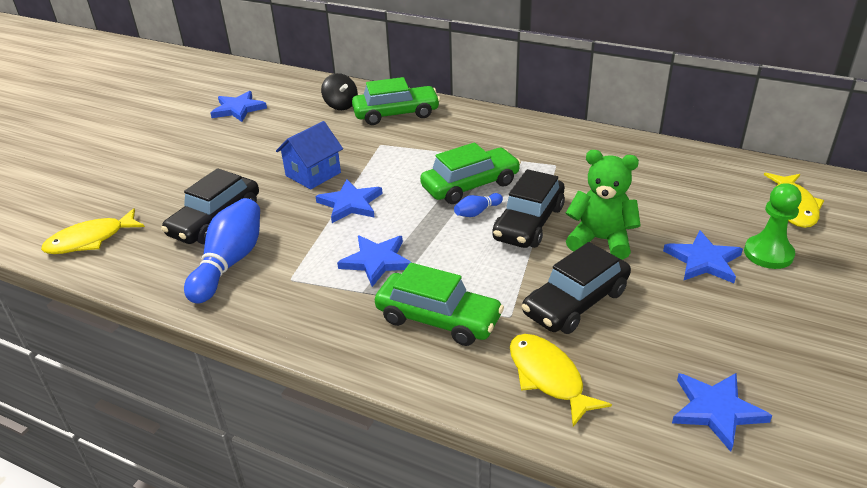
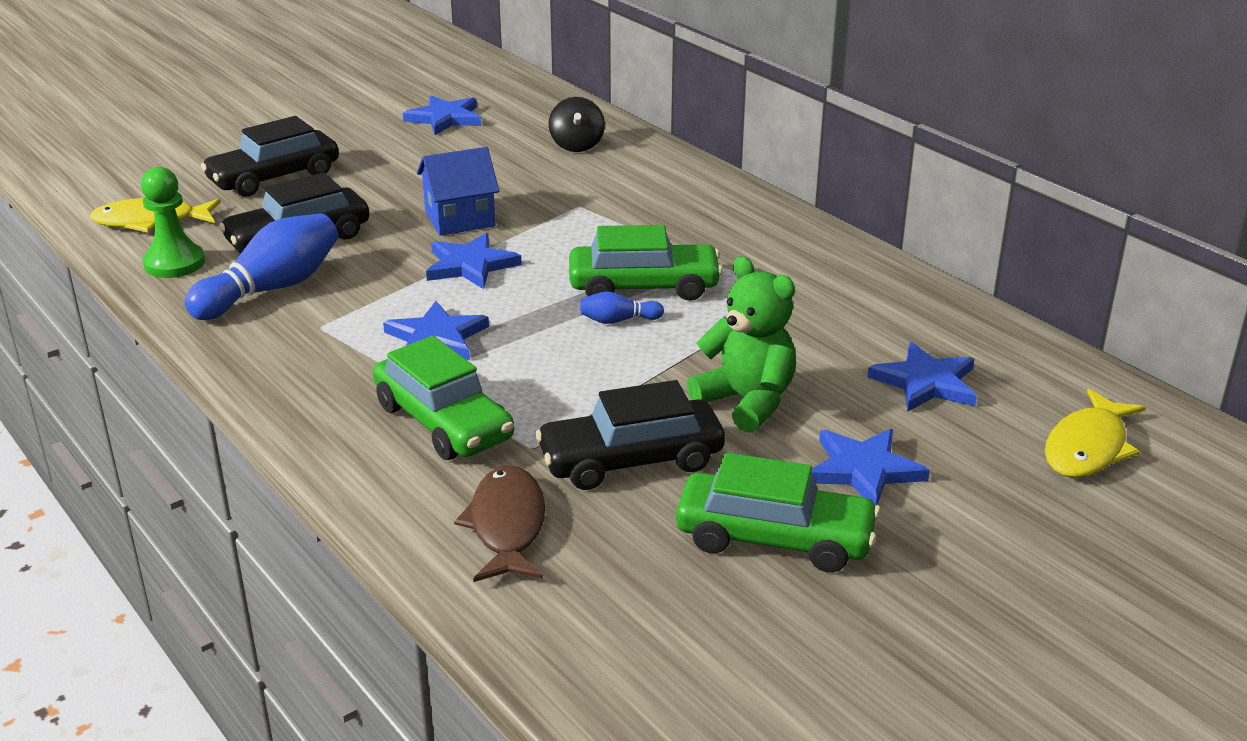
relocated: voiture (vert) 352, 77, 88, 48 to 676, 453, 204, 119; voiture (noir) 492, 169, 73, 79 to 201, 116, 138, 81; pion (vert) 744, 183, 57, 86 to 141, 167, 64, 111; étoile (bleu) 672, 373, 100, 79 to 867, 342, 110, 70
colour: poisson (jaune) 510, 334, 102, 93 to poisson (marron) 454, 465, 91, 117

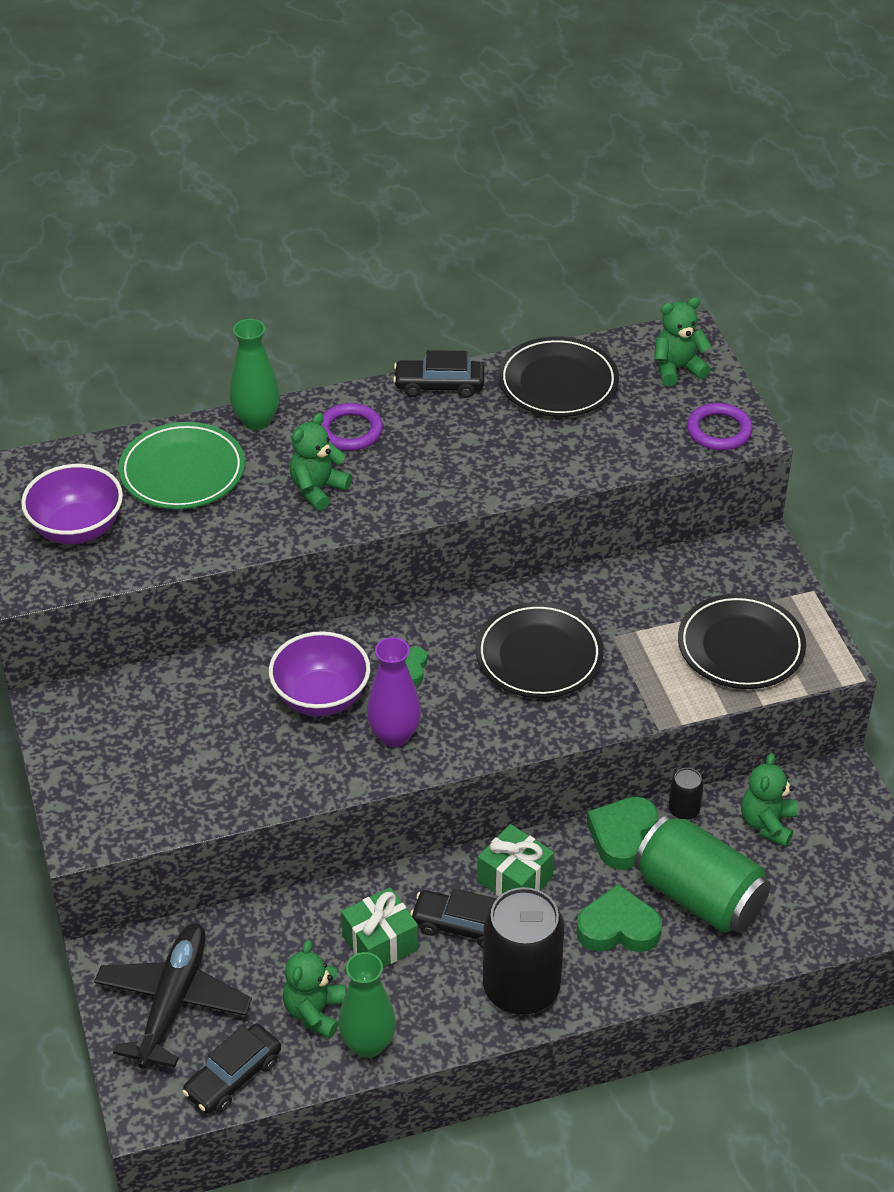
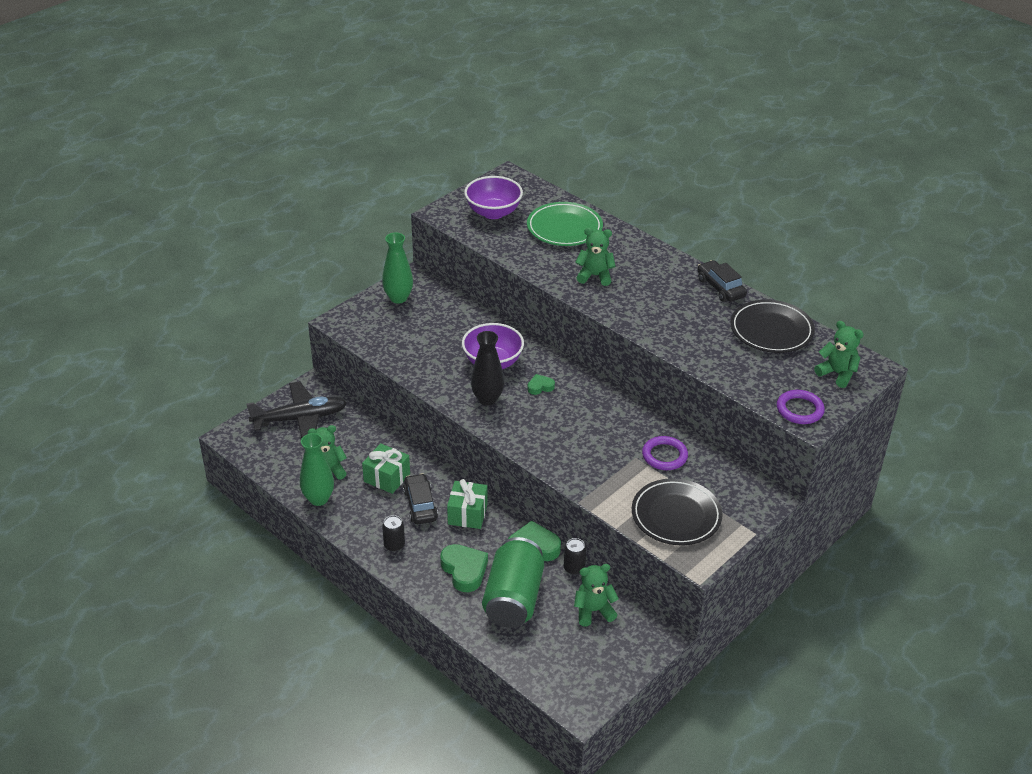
missing: assiette (noir) 475, 602, 129, 96; voiture (noir) 182, 1024, 99, 90
relocated: vase (vert) 229, 319, 51, 111 to 382, 233, 31, 70; anneau (violet) 321, 403, 62, 48 to 642, 436, 46, 34
colour: vase (violet) 367, 637, 54, 110 to vase (noir) 471, 331, 33, 75
size: canette (noir) 483, 887, 82, 128 = 382, 515, 23, 37 x0.43

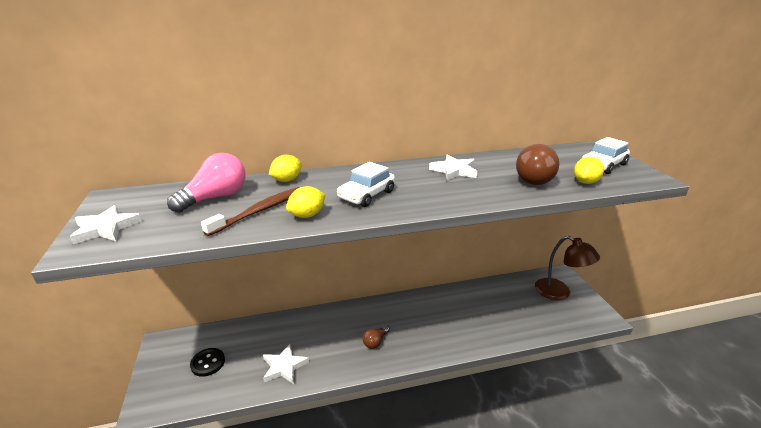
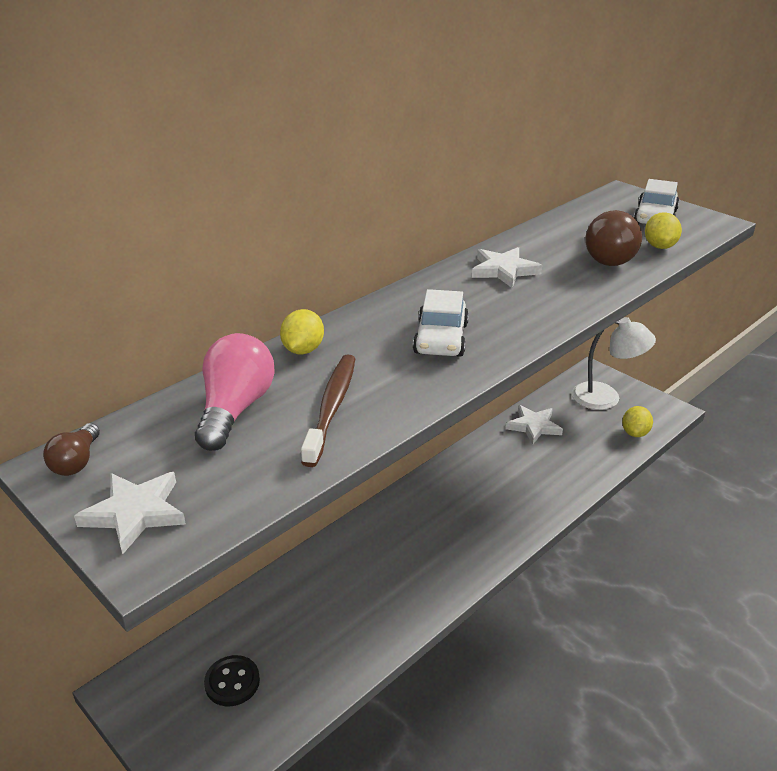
relocated: citron (jaune) 286, 186, 39, 32 to 622, 406, 31, 31; ampoule (marron) 363, 325, 27, 24 to 43, 423, 57, 53; étoile (blanc) 263, 344, 46, 40 to 505, 405, 58, 40
colour: lampe (marron) 535, 236, 65, 64 to lampe (blanc) 572, 317, 84, 93

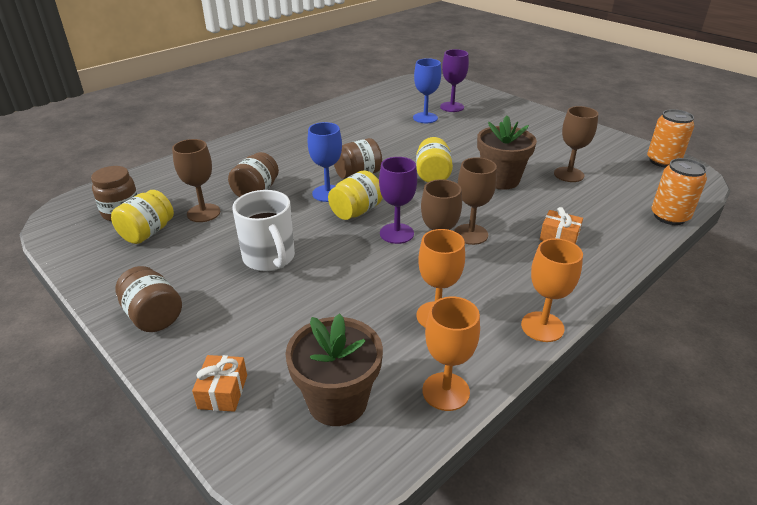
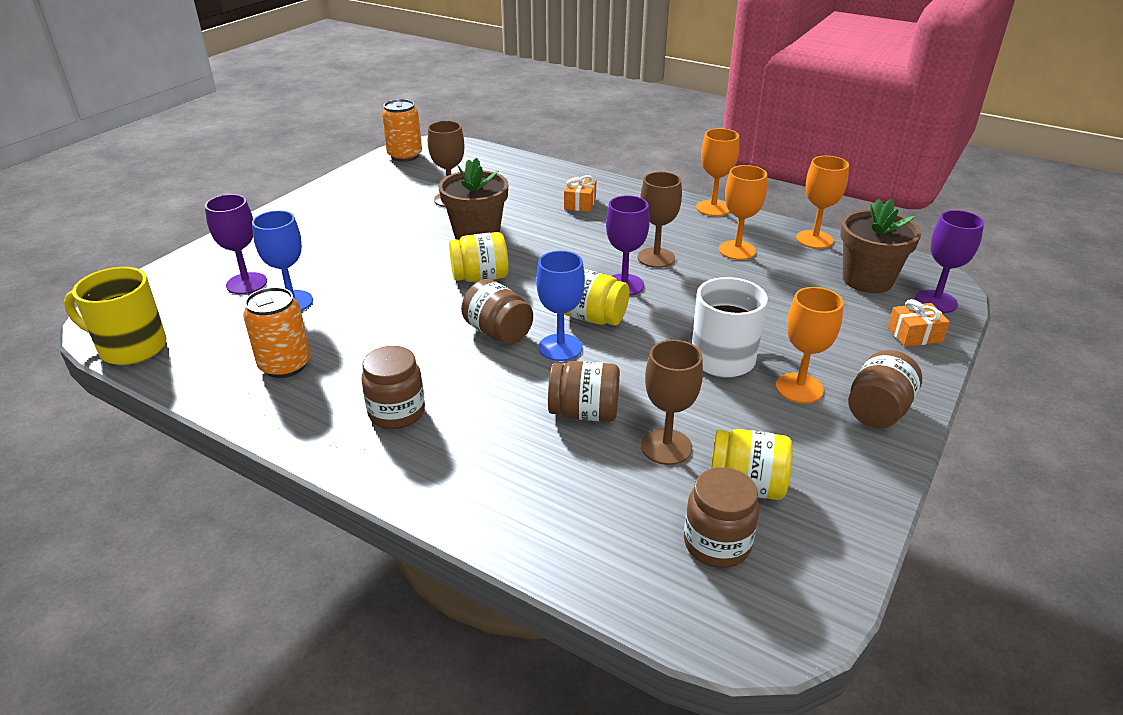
missing: verre à pied (marron) 454, 157, 43, 88
appeared: verre à pied (violet) 915, 210, 69, 103; tasse (jaune) 64, 267, 103, 98; verre à pied (orange) 776, 287, 68, 116; bocal (marron) 361, 346, 64, 83
relocated: canette (orange) 651, 158, 56, 67 to 243, 287, 67, 91

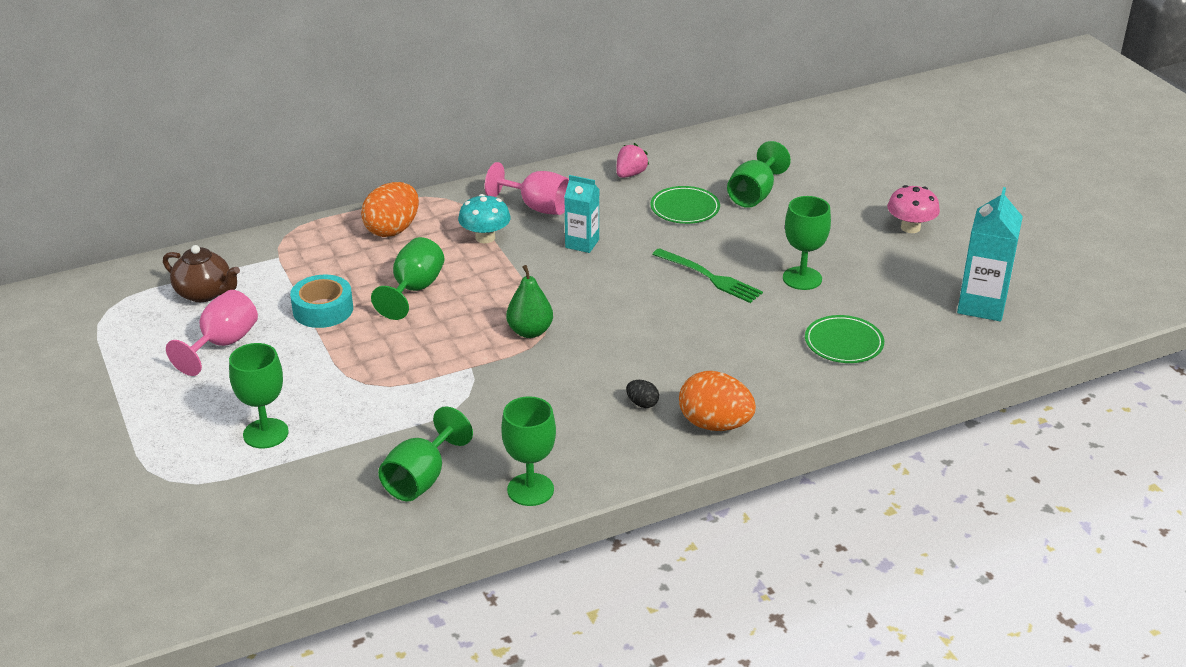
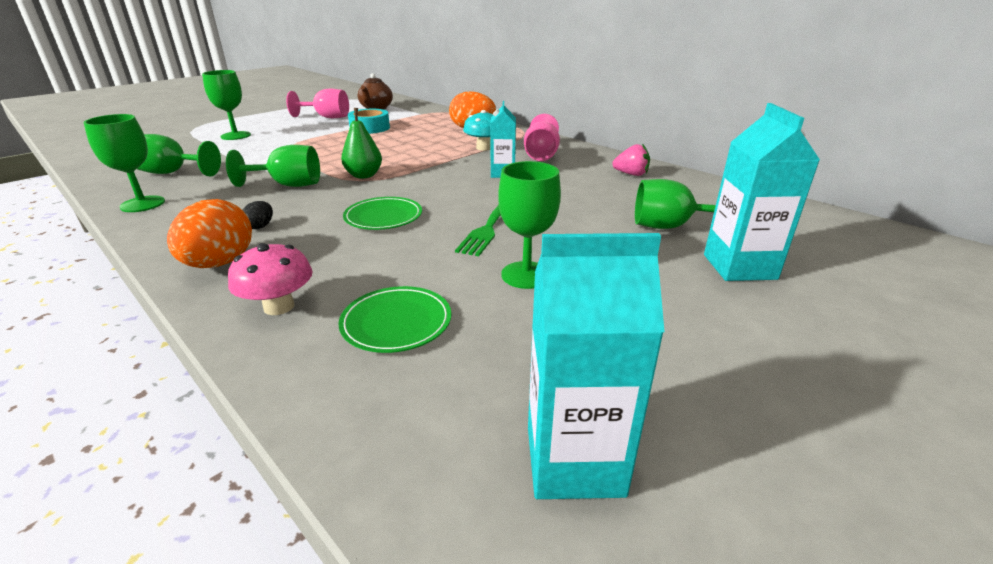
appeared: brique de lait (turquoise) 704, 103, 116, 178
relocated: champignon (rose) 887, 185, 53, 48 to 228, 243, 85, 72; assiette (vert) 650, 186, 70, 38 to 343, 197, 79, 33; verre à pied (vert) 371, 237, 74, 83 to 226, 145, 94, 42

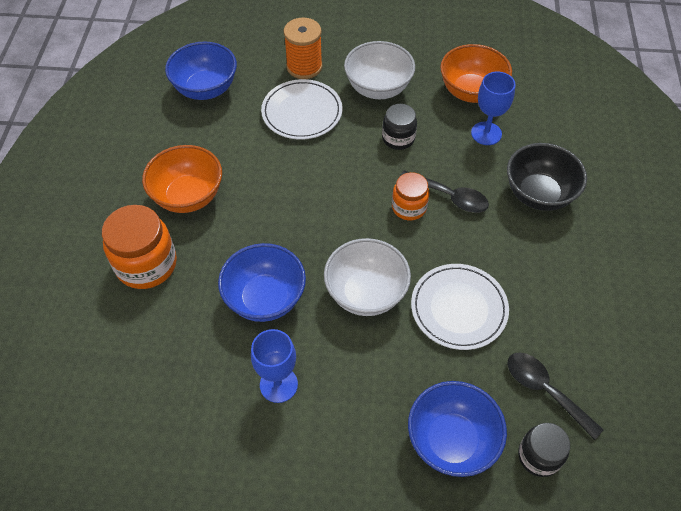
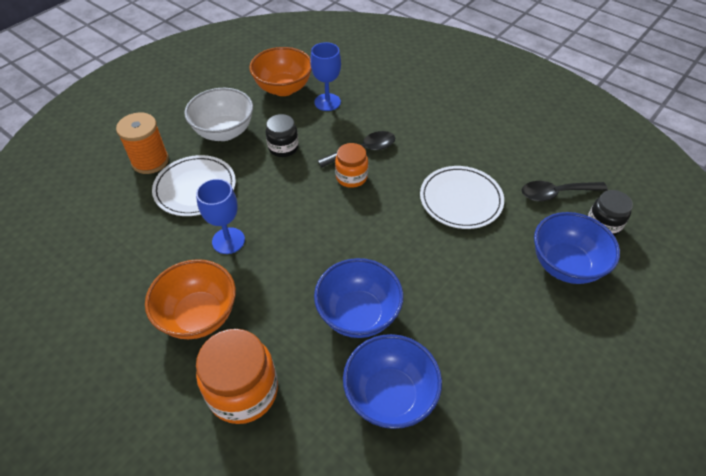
missing: bol (noir) 507, 143, 80, 68; bol (blanc) 324, 238, 87, 78
relocated: bol (bleu) 165, 41, 72, 59 to 343, 334, 99, 95; verre à pied (bleu) 251, 329, 47, 74 to 196, 178, 49, 76

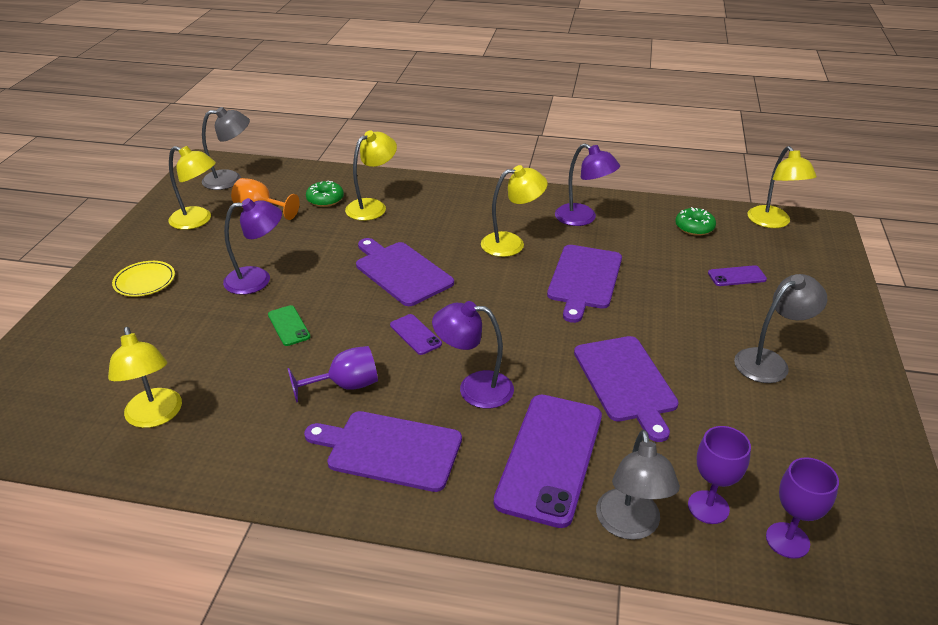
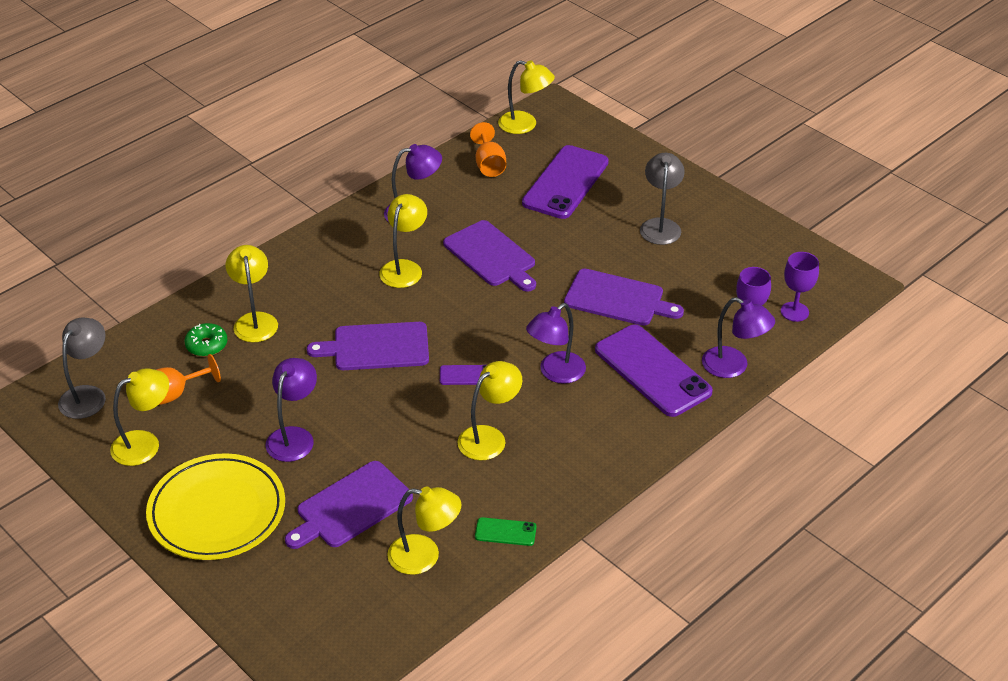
relocated: téléphone (vert) 268, 305, 42, 41 to 475, 517, 61, 29; planche à découper (violet) 304, 411, 158, 81 to 285, 461, 128, 88
exchanged: beignet (vert) 675, 207, 41, 29 to verre à pied (orange) 470, 122, 36, 55; verre à pied (violet) 287, 346, 91, 57 to lampe (jaune) 458, 361, 64, 99
colour: lampe (gris) 596, 430, 84, 110 to lampe (violet) 702, 297, 73, 81
size: assiette (jaune) 112, 261, 63, 36 = 146, 453, 139, 107 x2.11; téléphone (violet) 708, 265, 59, 21 = 522, 145, 87, 74 x2.29

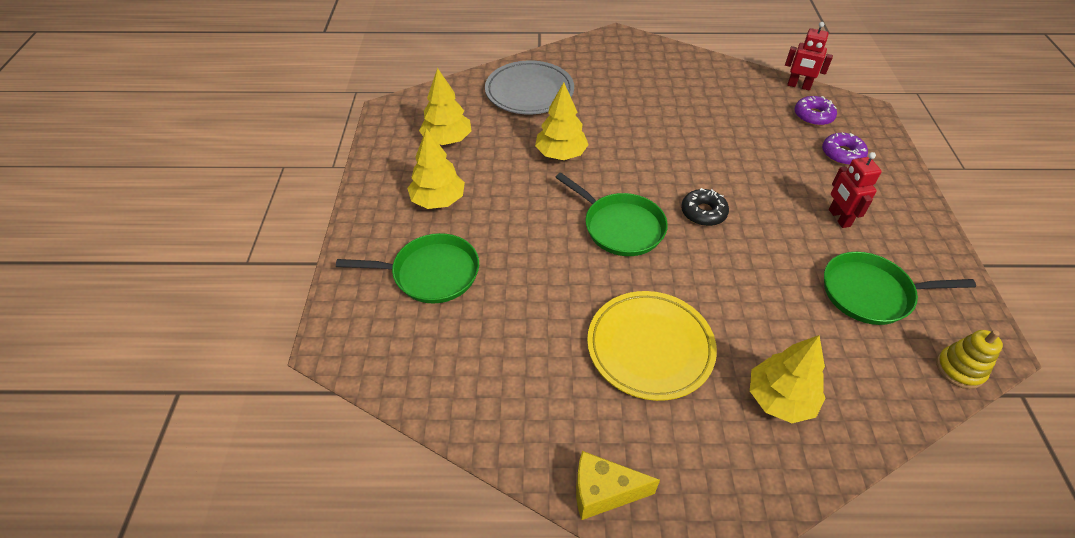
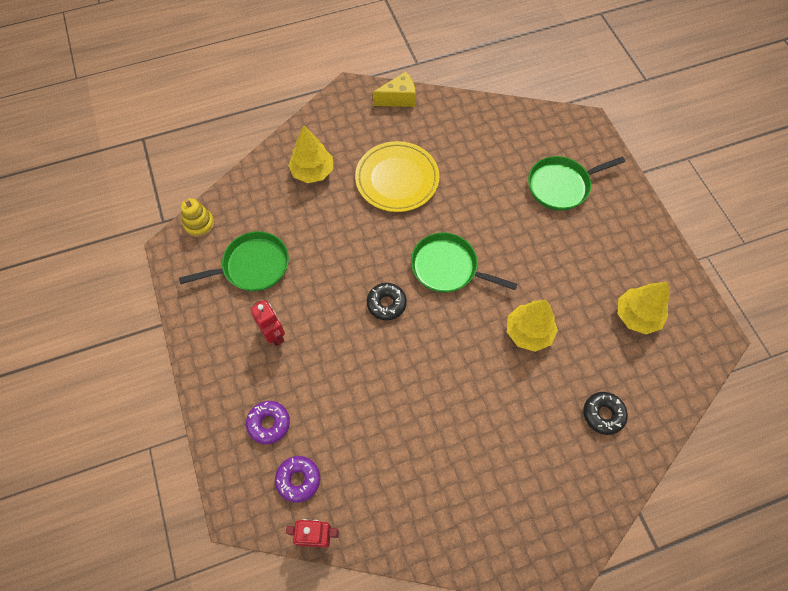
missing: arbre (jaune) 407, 128, 58, 81
exchanged: assiette (gris) 485, 61, 89, 53 to beignet (noir) 583, 392, 45, 43

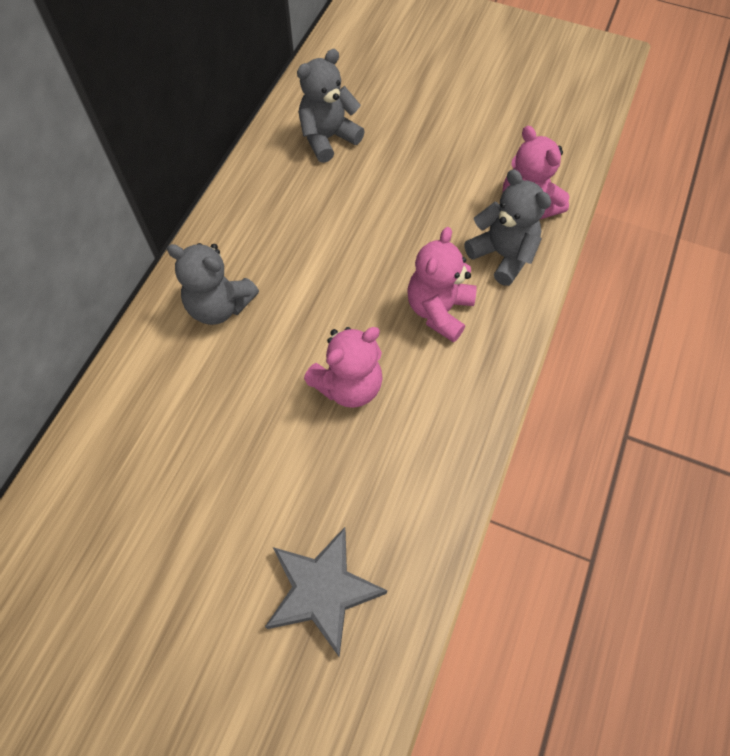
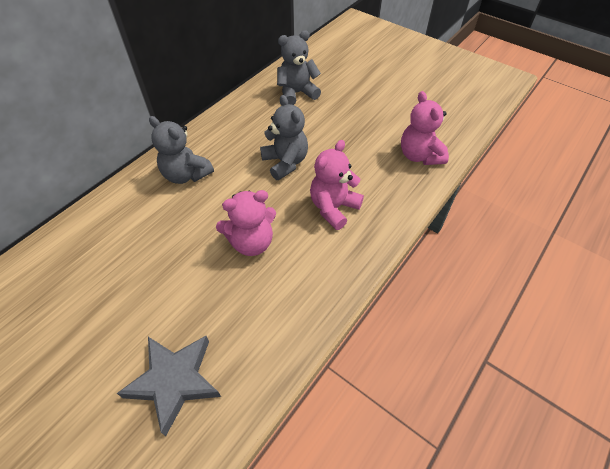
relocated: ours en peluche (gris) 464, 169, 87, 117 to 260, 95, 48, 85

